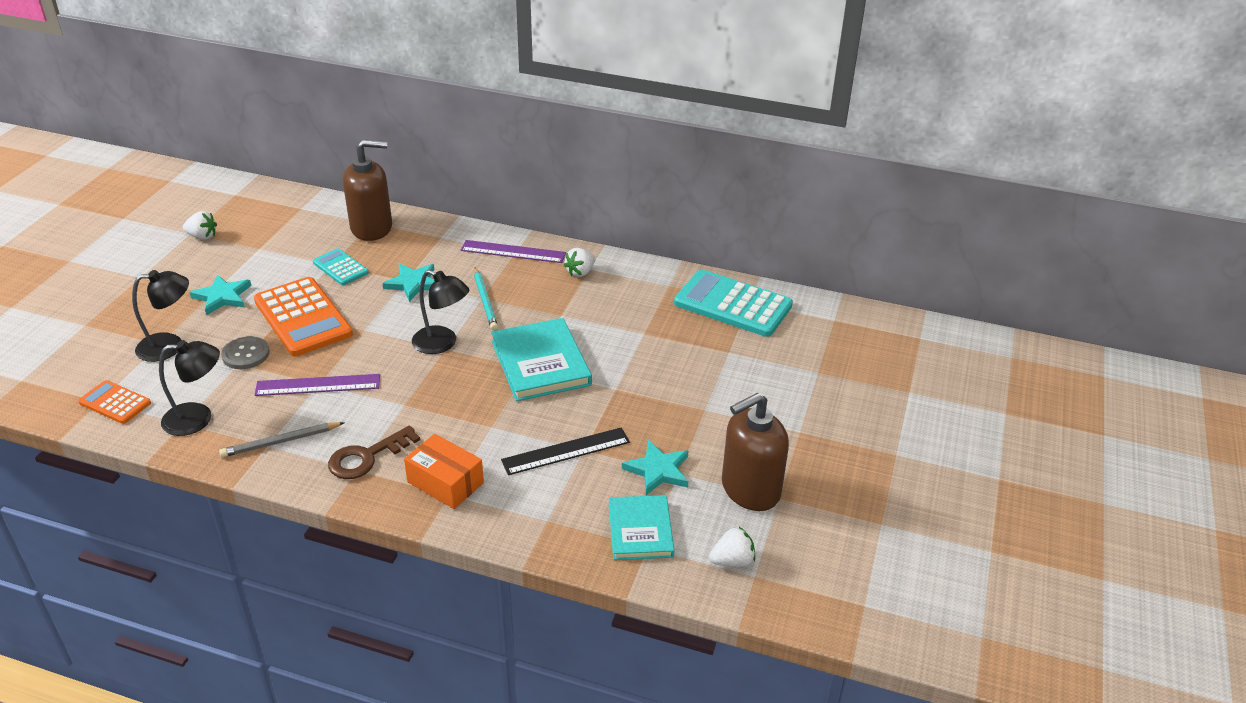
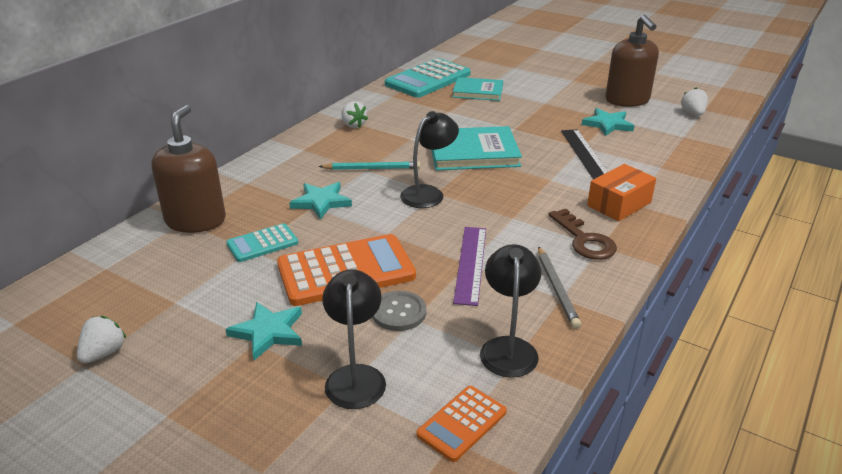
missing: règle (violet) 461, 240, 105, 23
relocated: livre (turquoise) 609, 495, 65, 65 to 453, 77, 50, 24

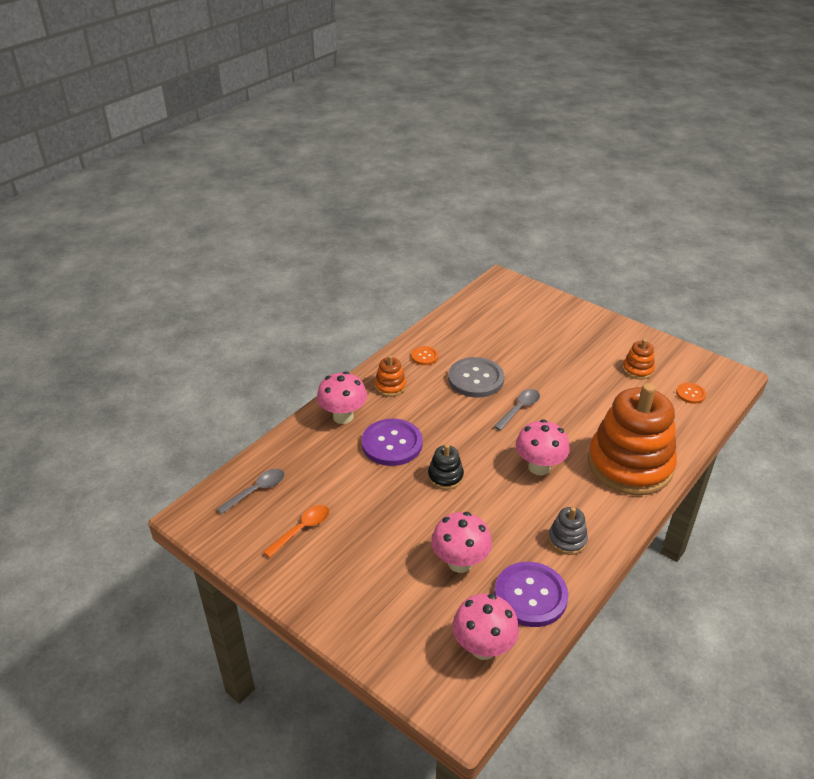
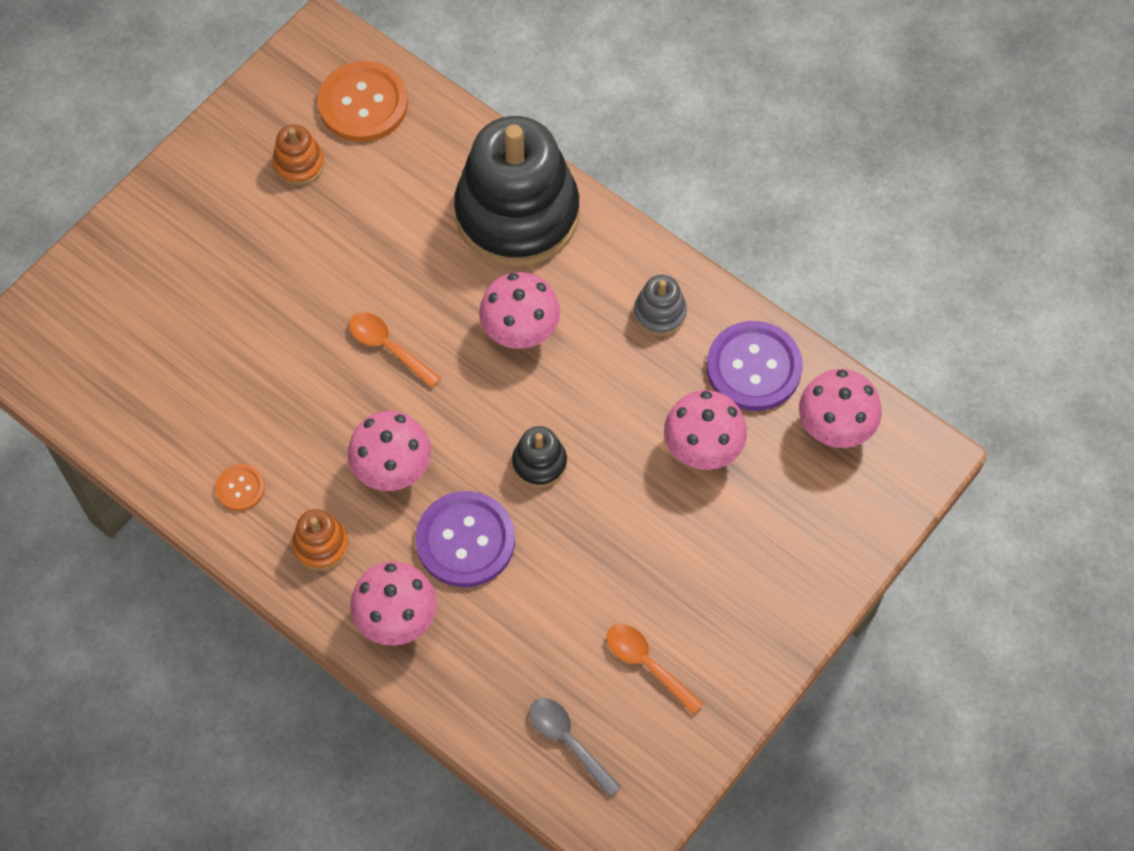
missing: bouton (gris) 448, 357, 56, 41
appeared: champignon (rose) 348, 411, 83, 80
colour: jouet à empiler (orange) 588, 383, 89, 113 to jouet à empiler (noir) 454, 116, 126, 151; cuillère (gris) 494, 389, 46, 42 to cuillère (orange) 349, 312, 92, 76
size: bouton (orange) 676, 383, 30, 21 = 318, 61, 90, 81 x2.00

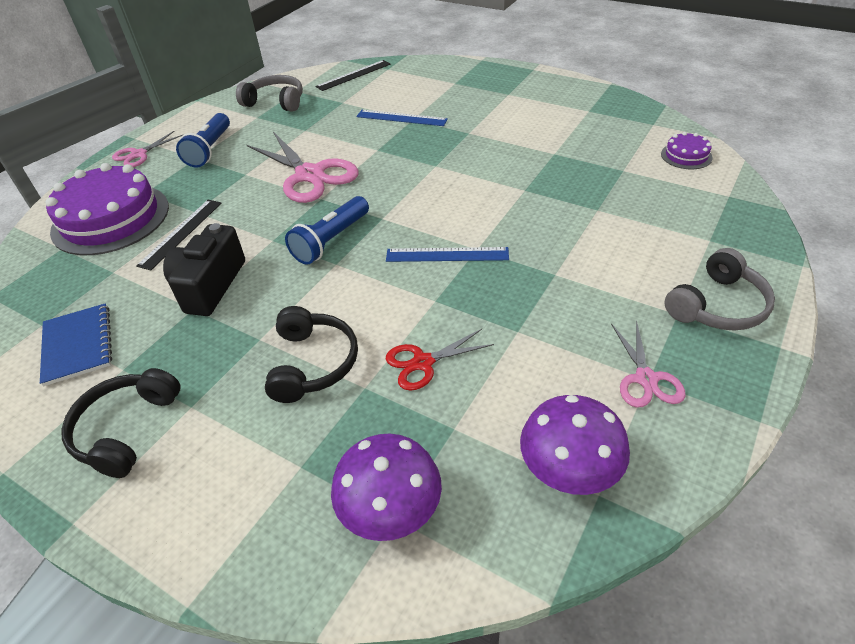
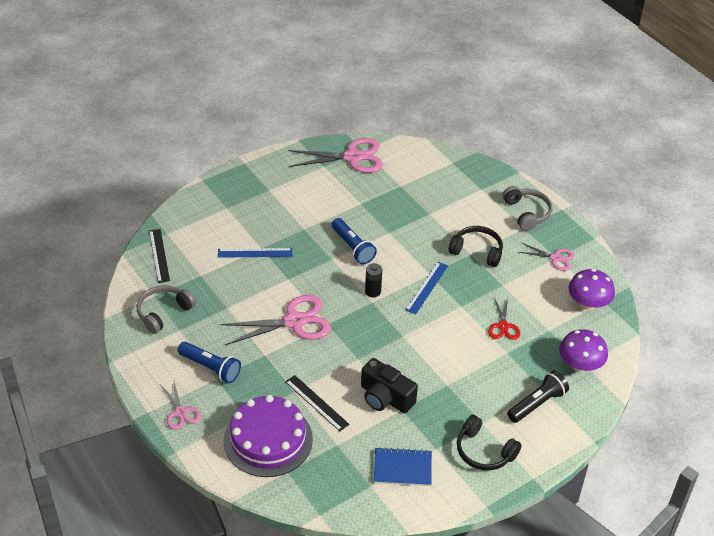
missing: gâteau (violet) 661, 132, 52, 37
appeared: ciseaux (rose) 289, 138, 94, 35; pile (noir) 365, 263, 17, 34; lampe de poche (noir) 507, 370, 62, 53
relocated: lampe de poche (bleu) 285, 196, 84, 69 to 331, 218, 46, 46; casque audio (noir) 265, 306, 93, 97 to 448, 226, 55, 41
spun: règle (bleu) 356, 110, 92, 16 = 218, 248, 74, 10 45 degrees clockwise

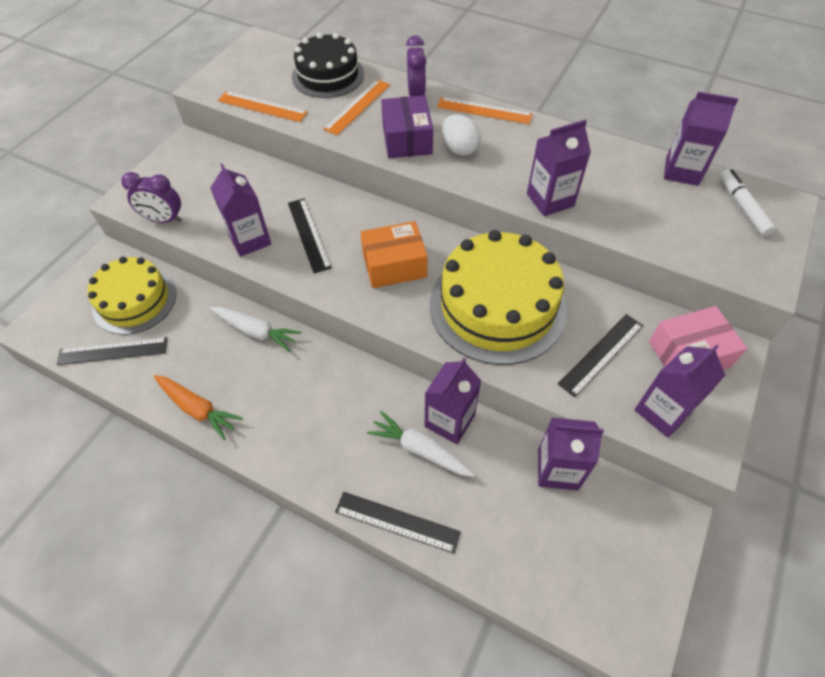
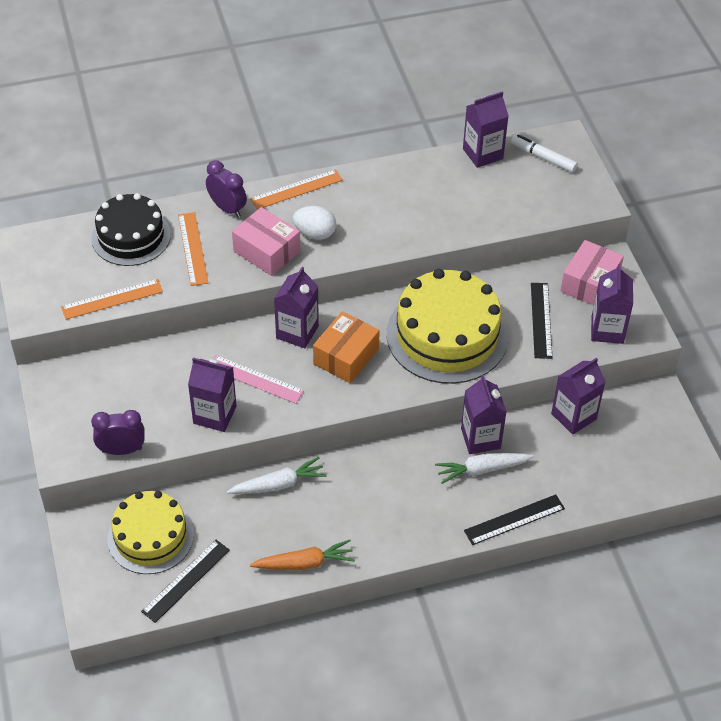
relocated: brique de lait (violet) 527, 119, 64, 97 to 274, 267, 45, 81
colour: boîte (violet) 381, 95, 52, 63 to boîte (rose) 232, 207, 68, 69; règle (noir) 288, 199, 44, 75 to règle (rose) 213, 355, 91, 49
spun: réveil (violet) 121, 172, 61, 51 = 91, 410, 54, 45 150 degrees counterclockwise

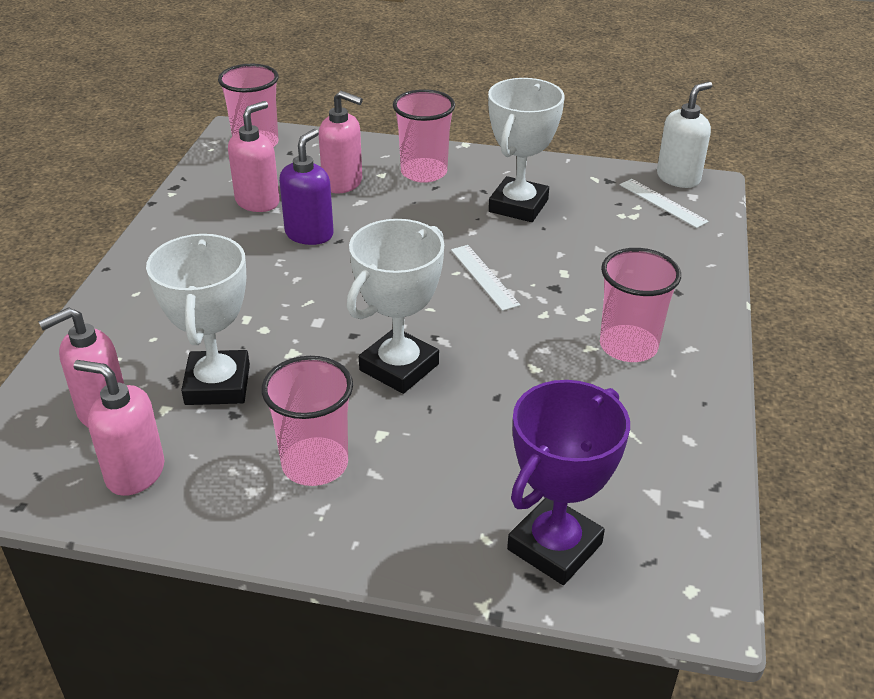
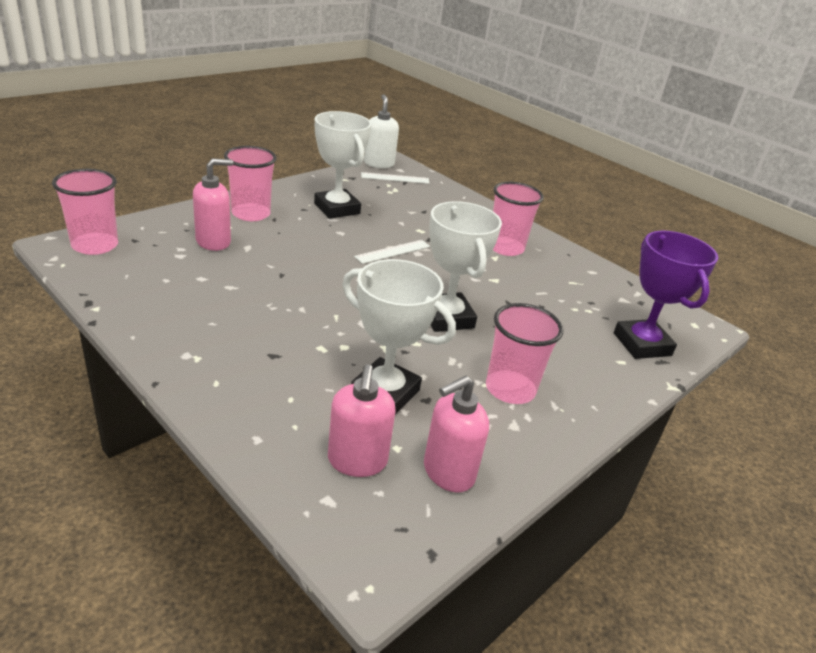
missing: distributeur de savon (rose) 228, 101, 52, 111; distributeur de savon (violet) 279, 129, 55, 116
spun: règle (blanc) 451, 245, 69, 66 = 354, 240, 76, 24 45 degrees counterclockwise

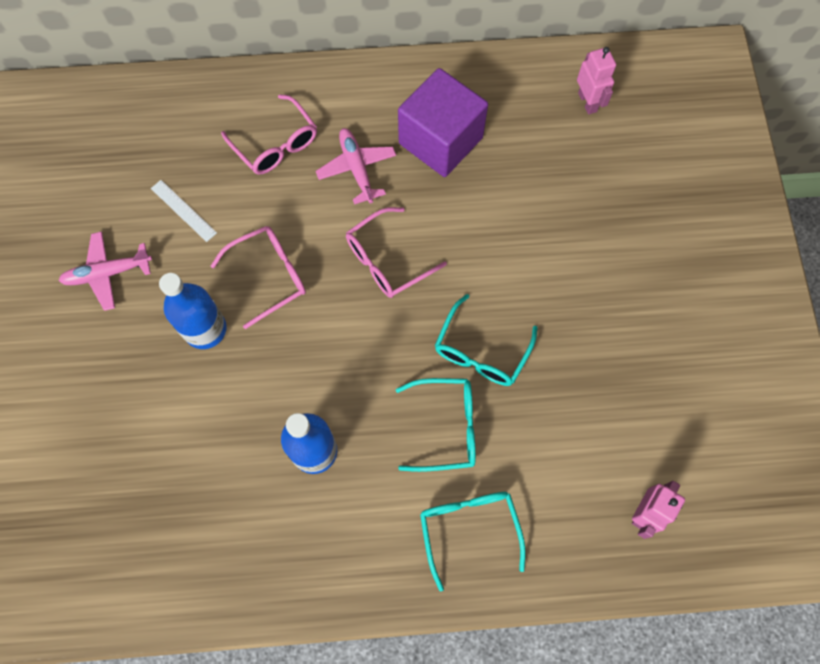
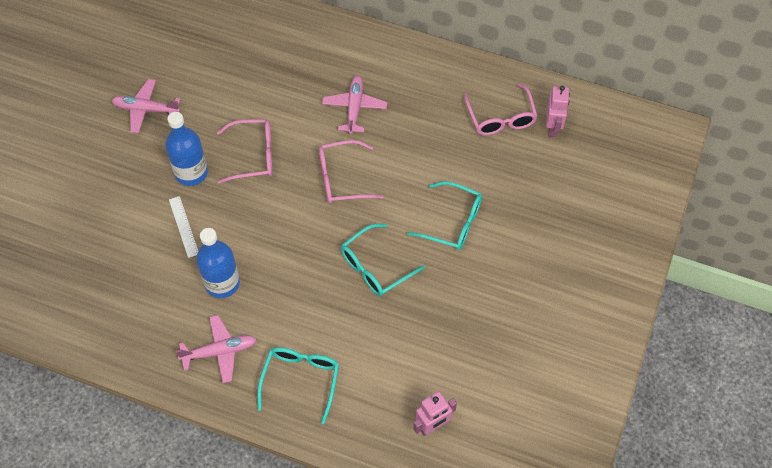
missing: cube (violet) 398, 68, 90, 109
appeared: avion (rose) 176, 315, 81, 68
relocated: lunettes (rose) 221, 94, 96, 81 to 464, 83, 74, 53; règle (blanc) 151, 180, 66, 62 to 169, 196, 29, 62; lunettes (turquoise) 396, 378, 80, 94 to 407, 181, 75, 69

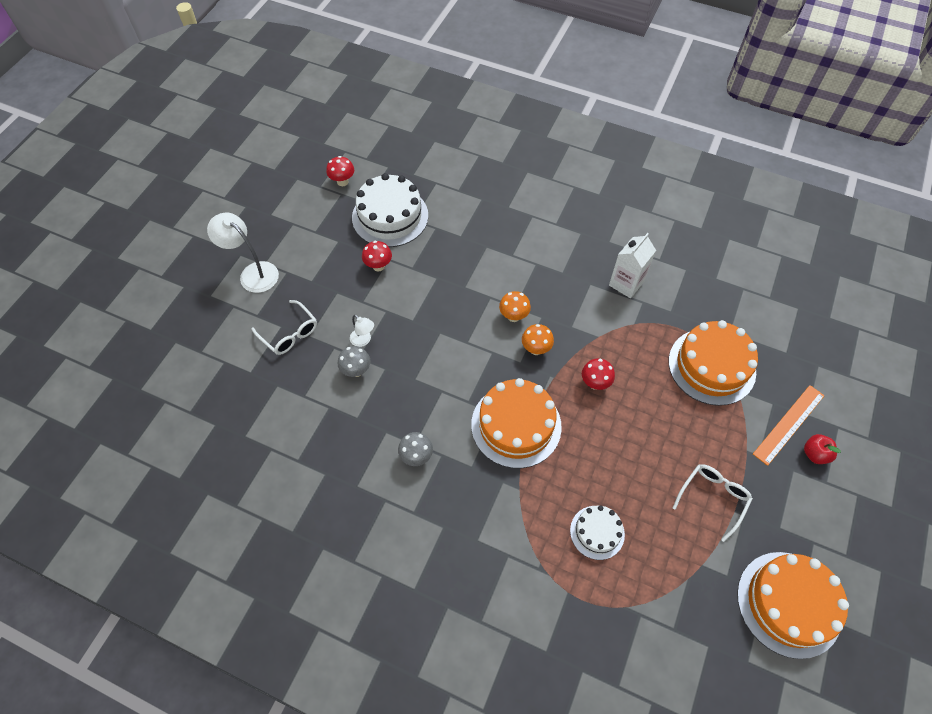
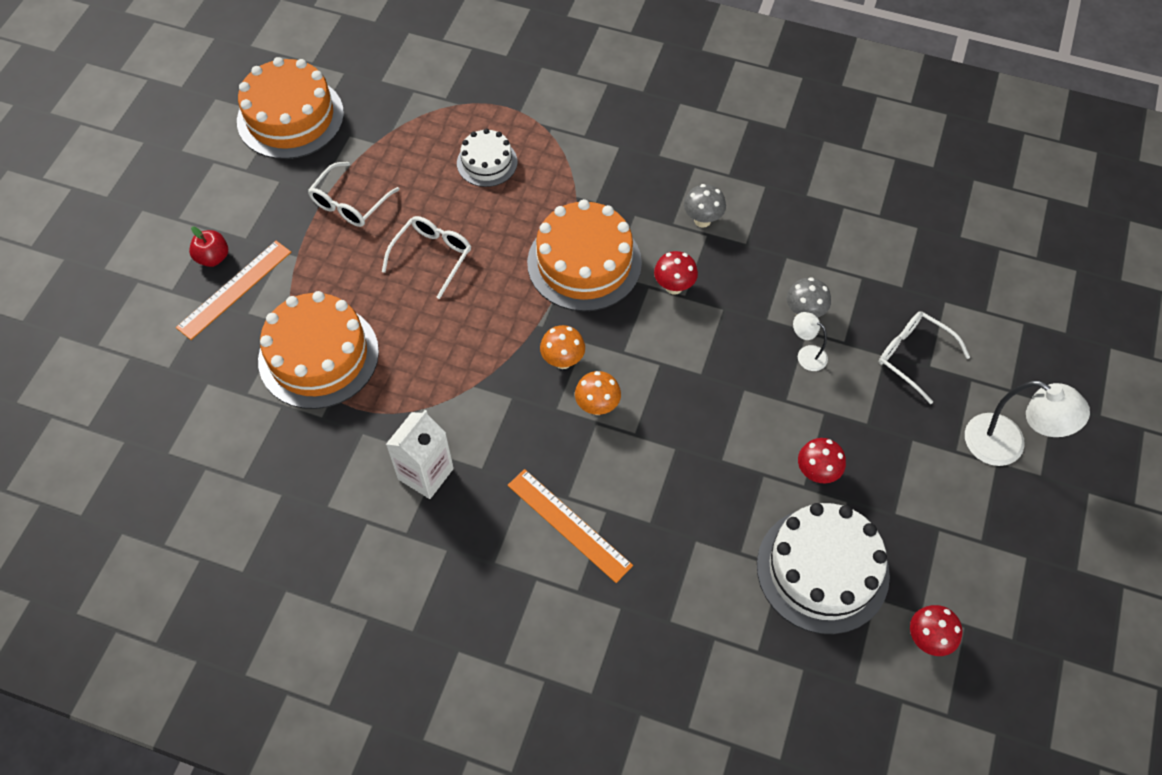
appeared: lunettes (blanc) 382, 216, 89, 83; règle (orange) 507, 469, 126, 114
relocated: champignon (rouge) 582, 358, 33, 32 to 654, 251, 44, 44

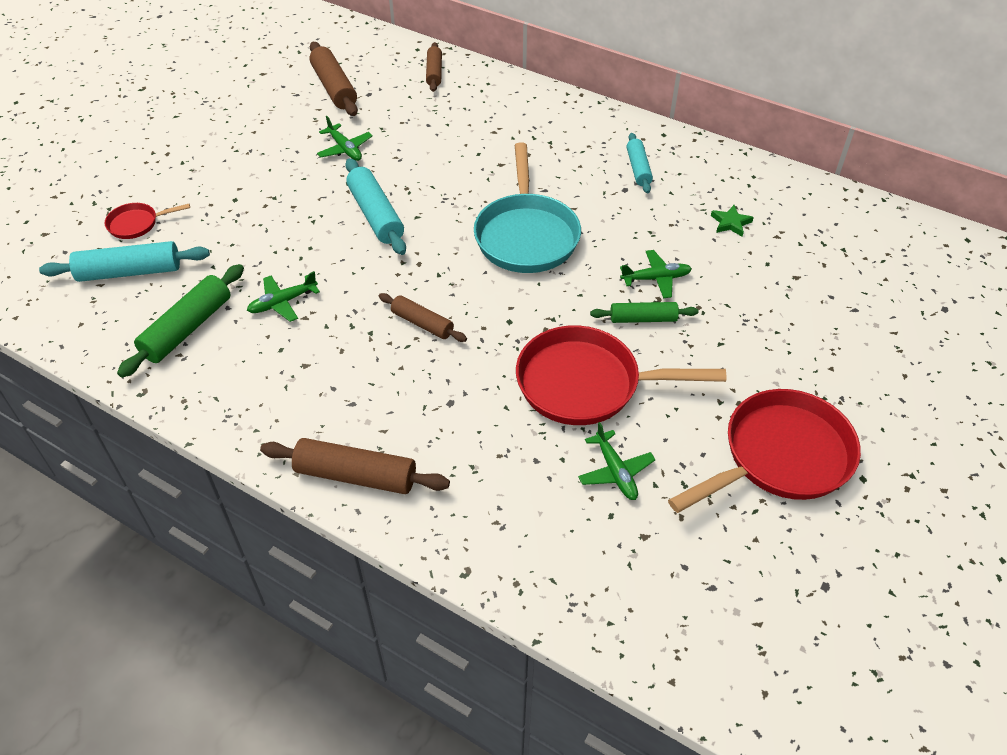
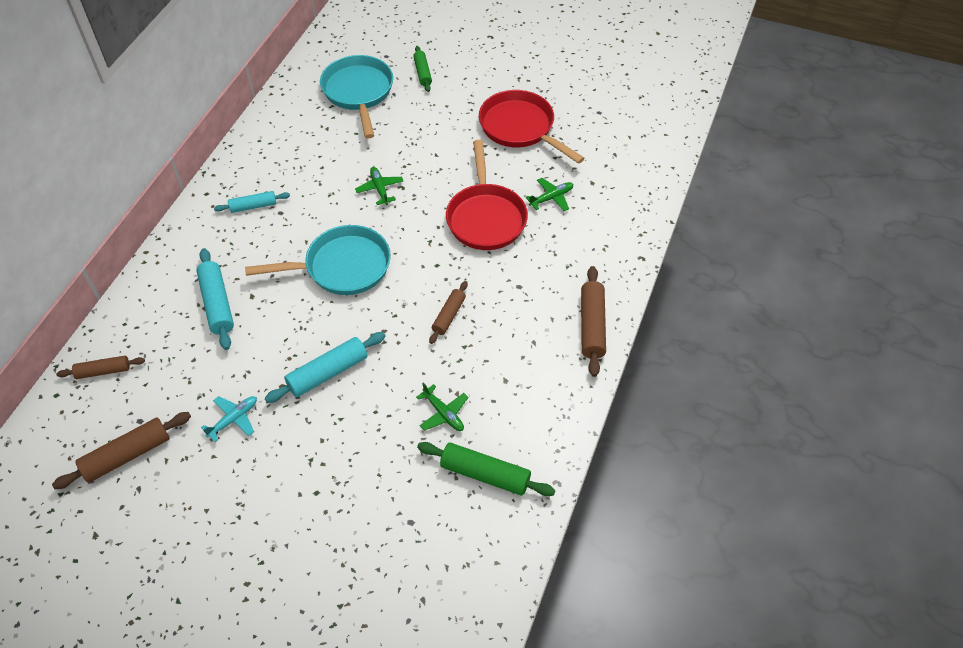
missing: poêle (rouge) 104, 203, 86, 36; étoile (vert) 711, 205, 43, 32
appeared: poêle (turquoise) 320, 55, 73, 84
relocated: rouleau à pâtisserie (turquoise) 39, 241, 171, 41 to 196, 248, 38, 102; rouleau à pâtisserie (vert) 590, 302, 109, 21 to 413, 46, 19, 46
colour: avion (vert) 317, 116, 56, 45 to avion (turquoise) 201, 396, 56, 46

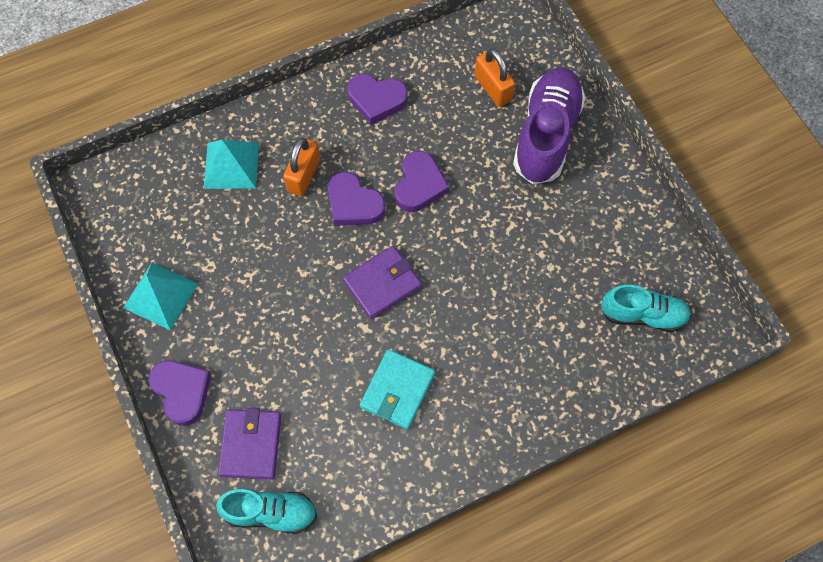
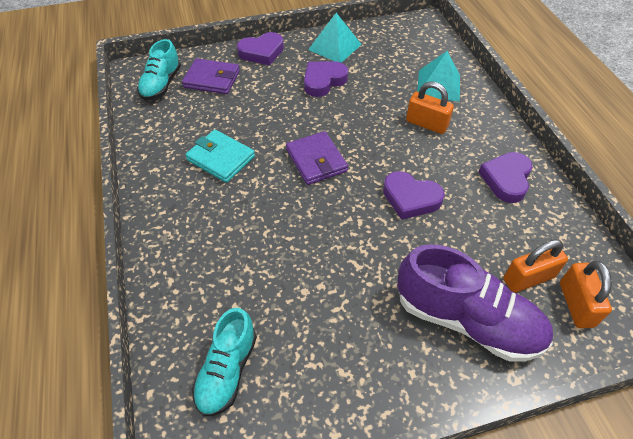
appeared: cadenas (orange) 560, 261, 52, 67
relocated: cœur (violet) 328, 172, 57, 54 to 304, 61, 44, 36

